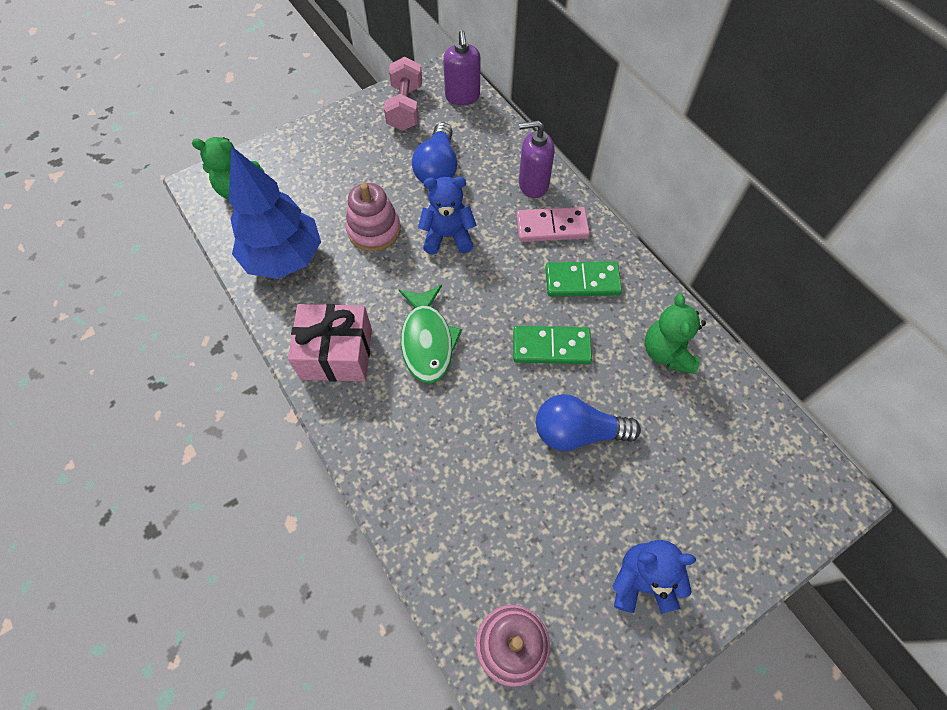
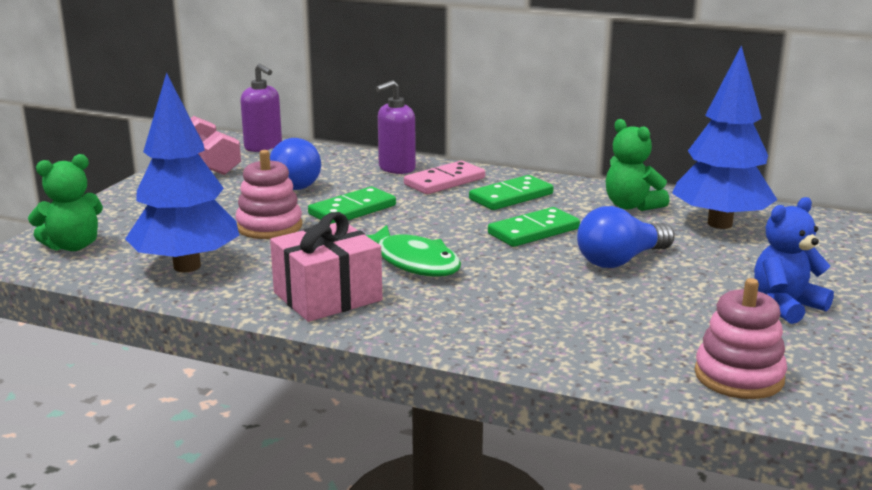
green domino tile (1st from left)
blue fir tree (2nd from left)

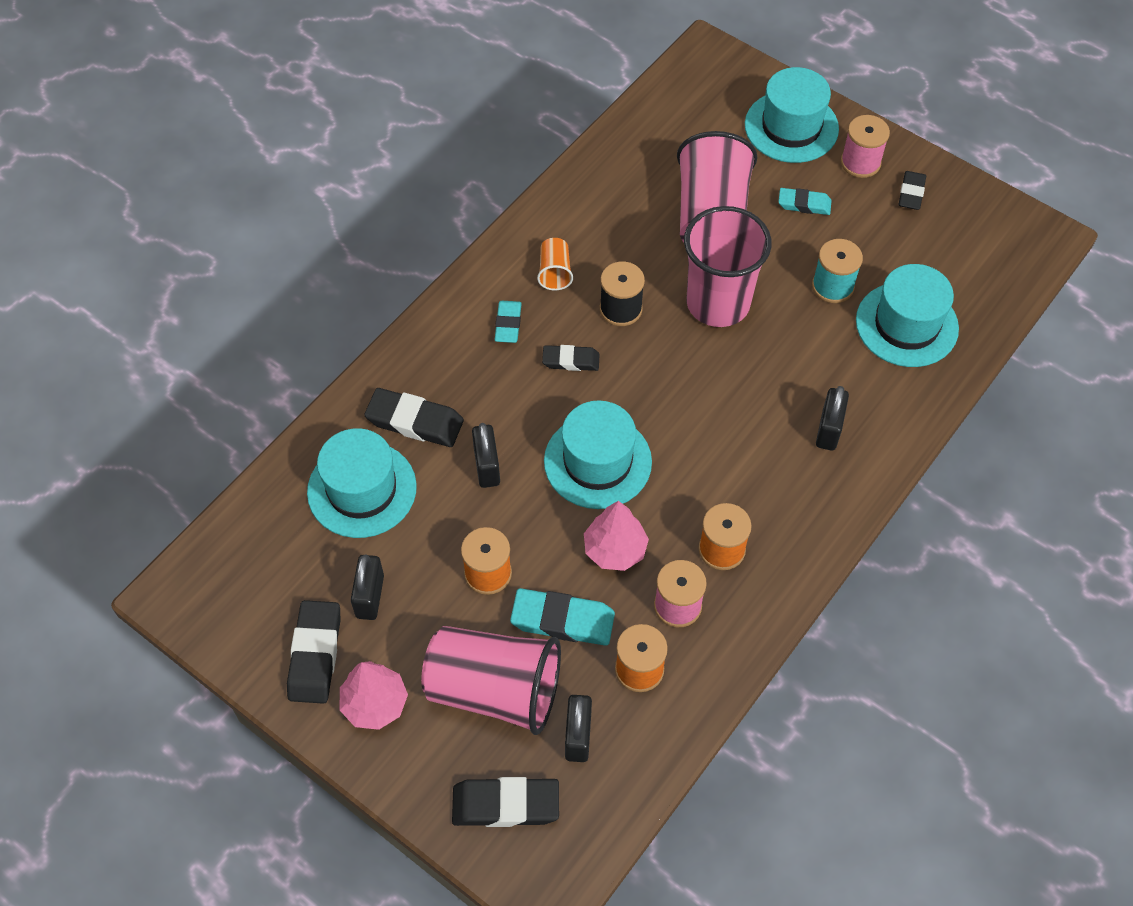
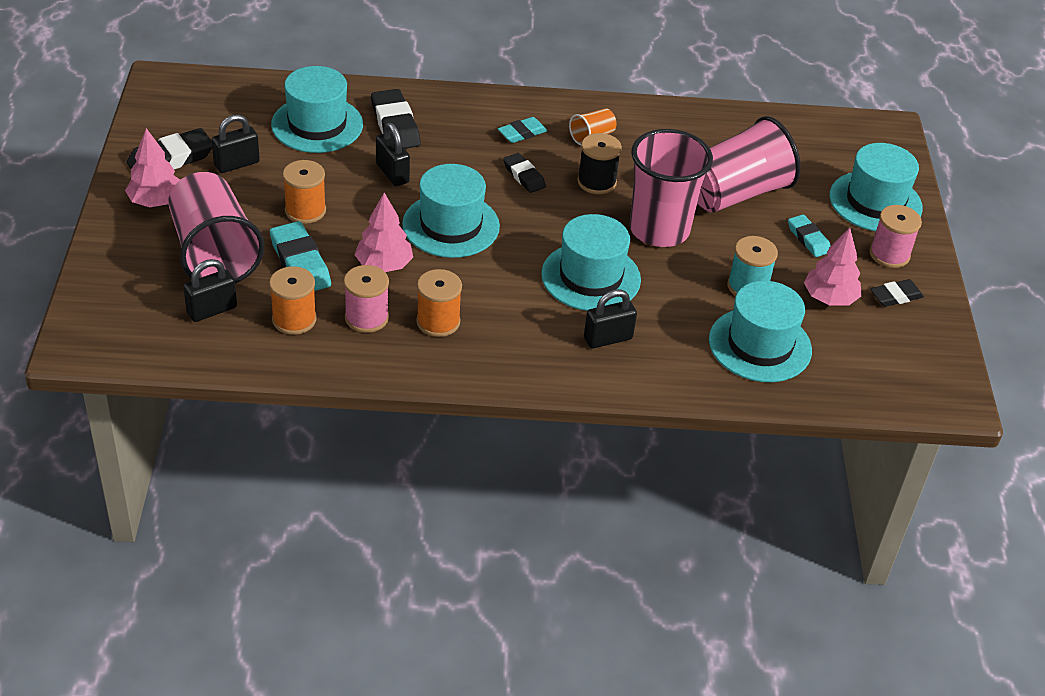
jet-black lock (3rd from left)
turquoise top hat (3rd from left)
rose-pink fir tree (3rd from left)
jet-black eraser (3rd from left in the first image)

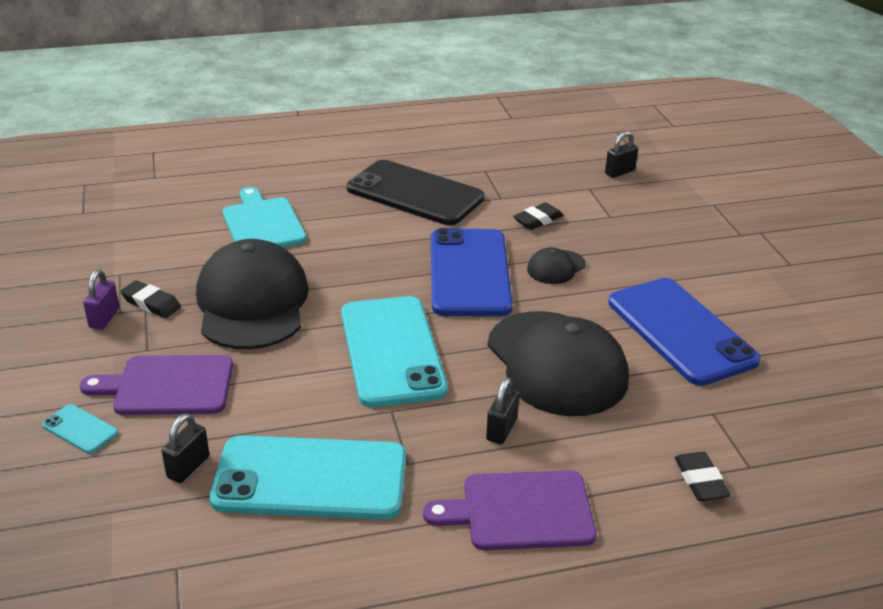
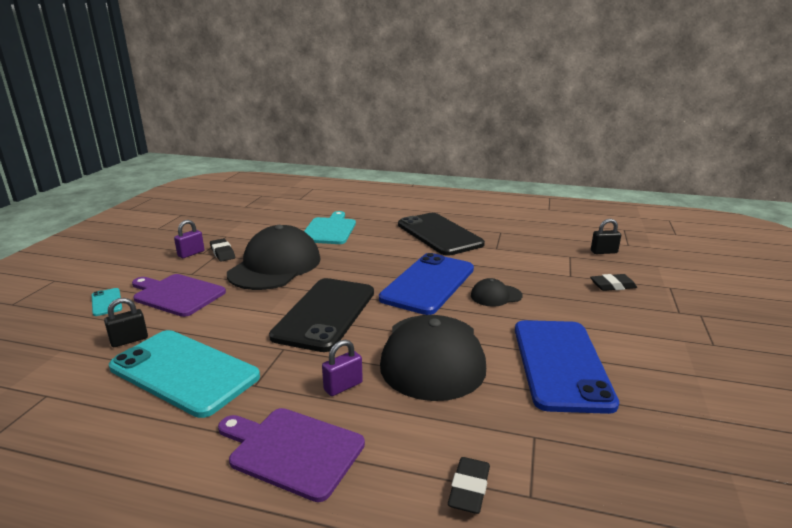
jet-black mobile phone (1st from left)
royal purple lock (2nd from left)
jet-black eraser (3rd from left)

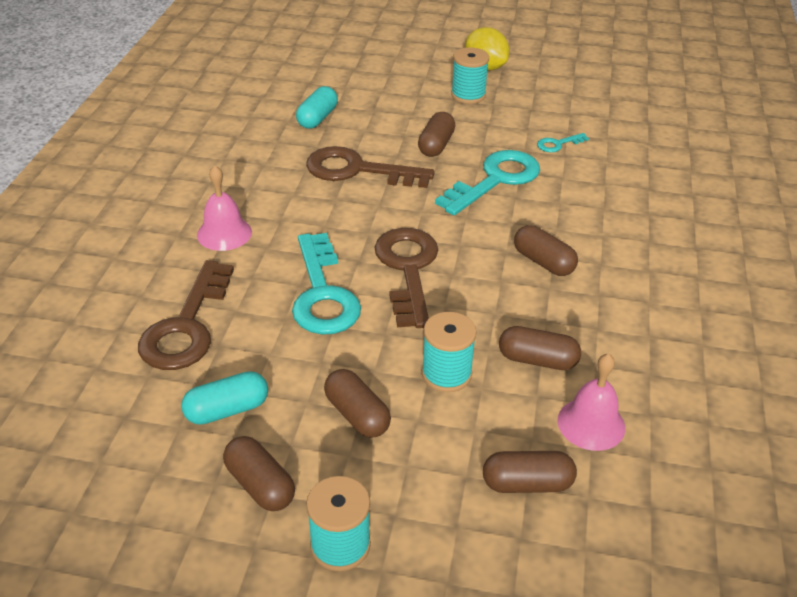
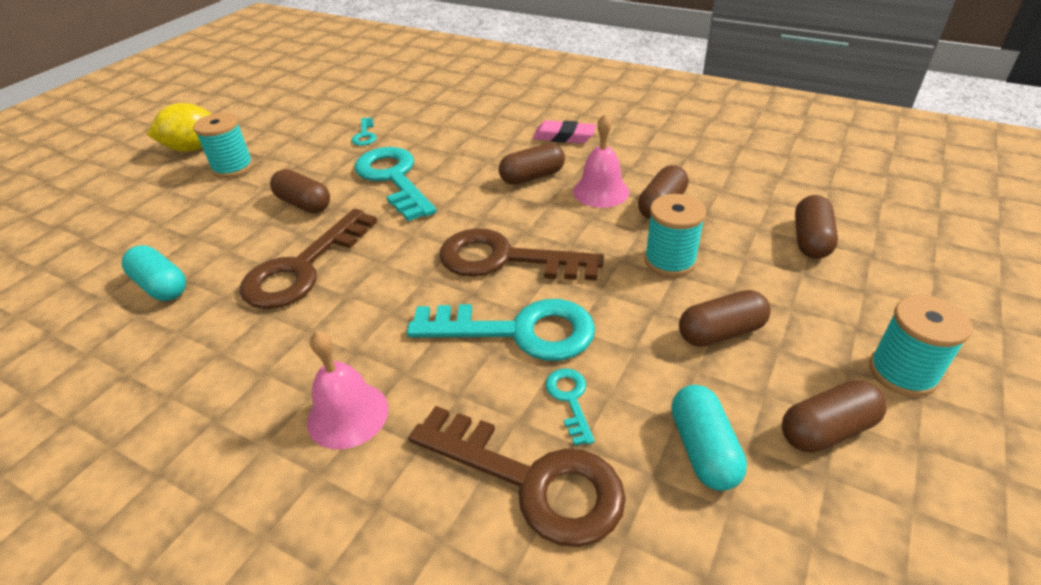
rose-pink eraser
turquoise latchkey (4th from left)
rose-pink school bell (2nd from left)

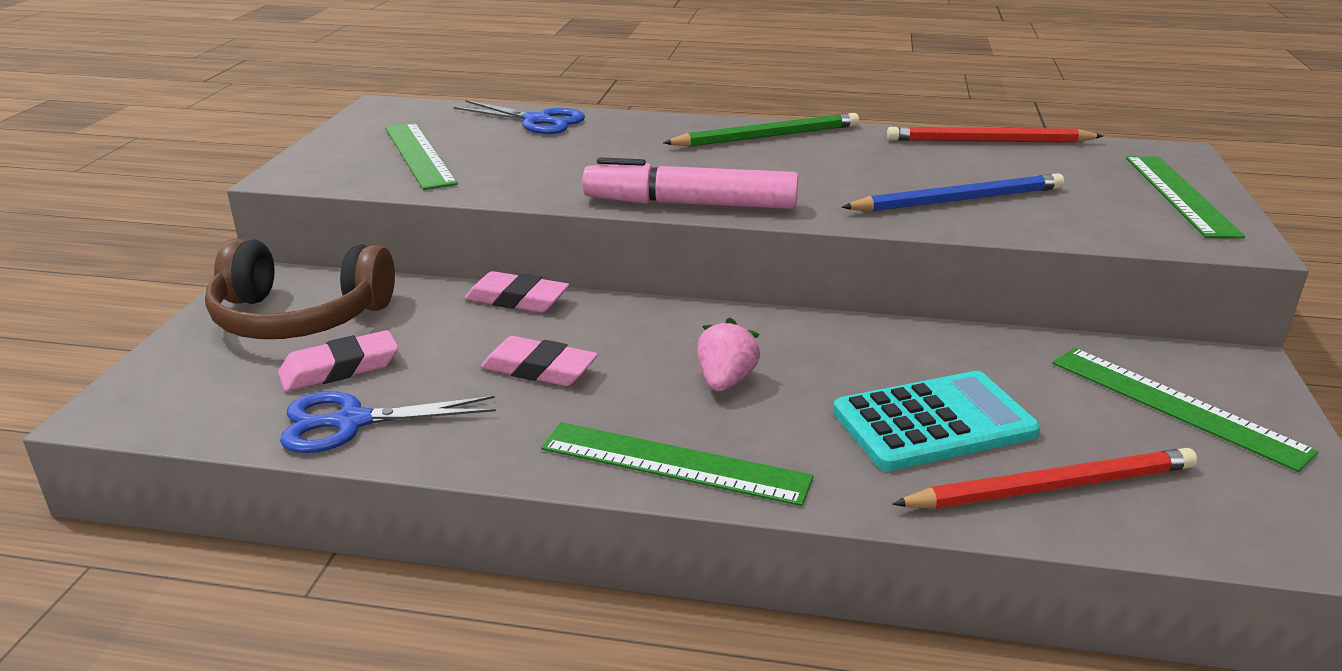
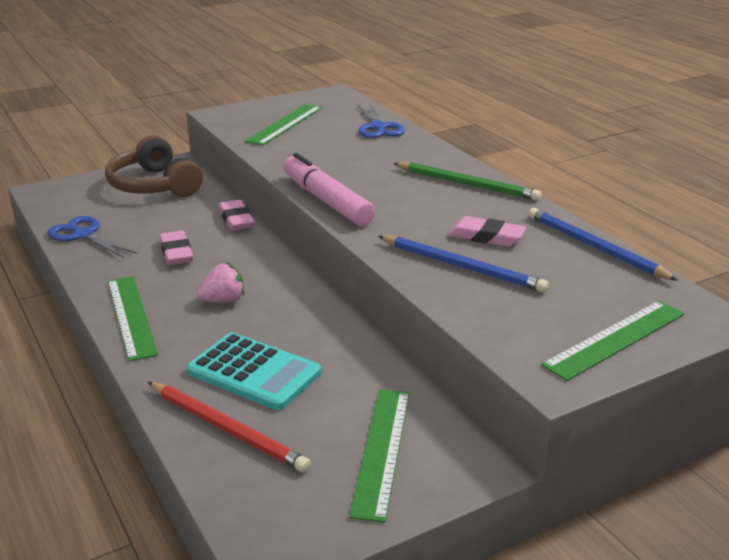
rose-pink eraser (3rd from left)
blue lead pencil (2nd from left)

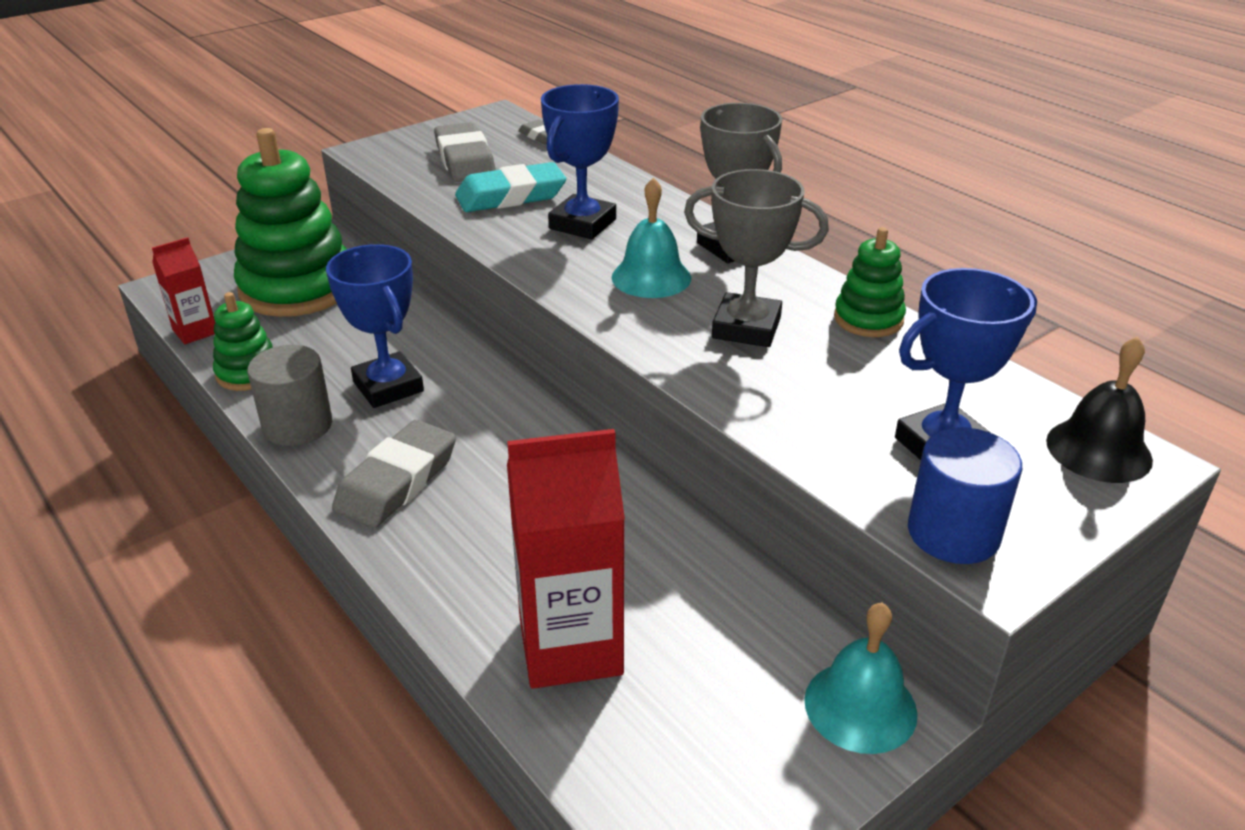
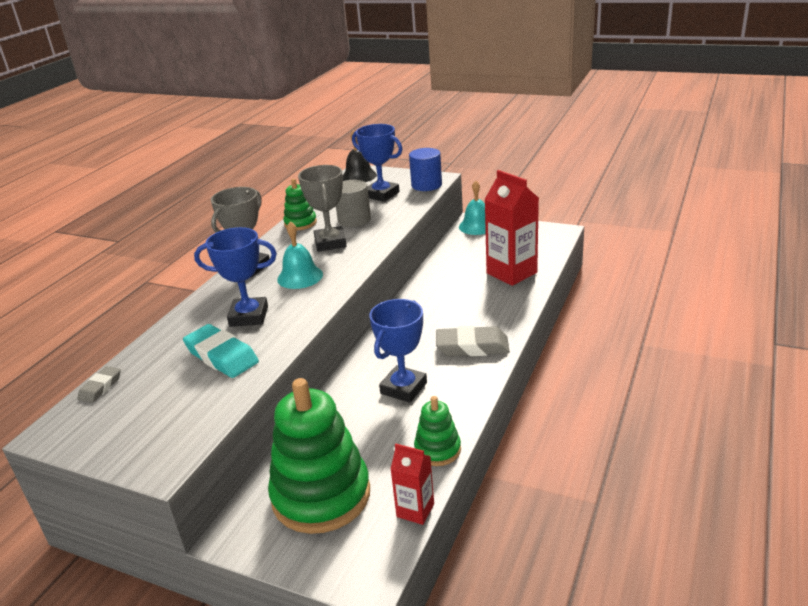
ash-grey solid cylinder
ash-grey eraser (2nd from left in the first image)

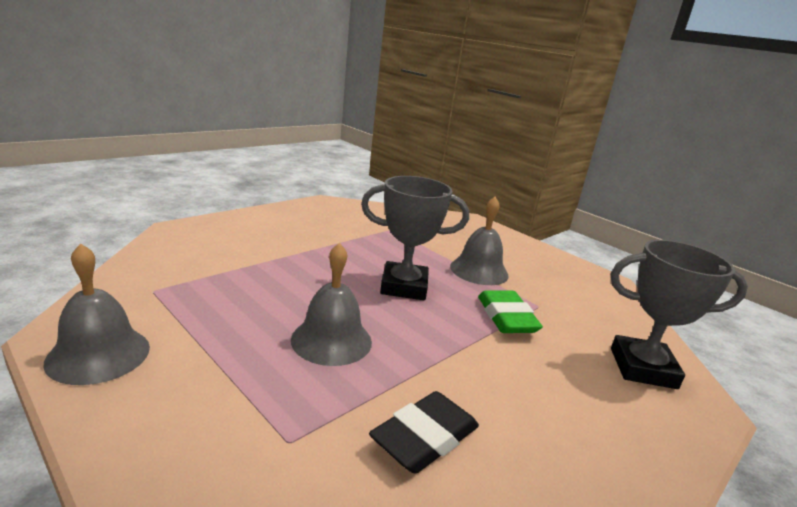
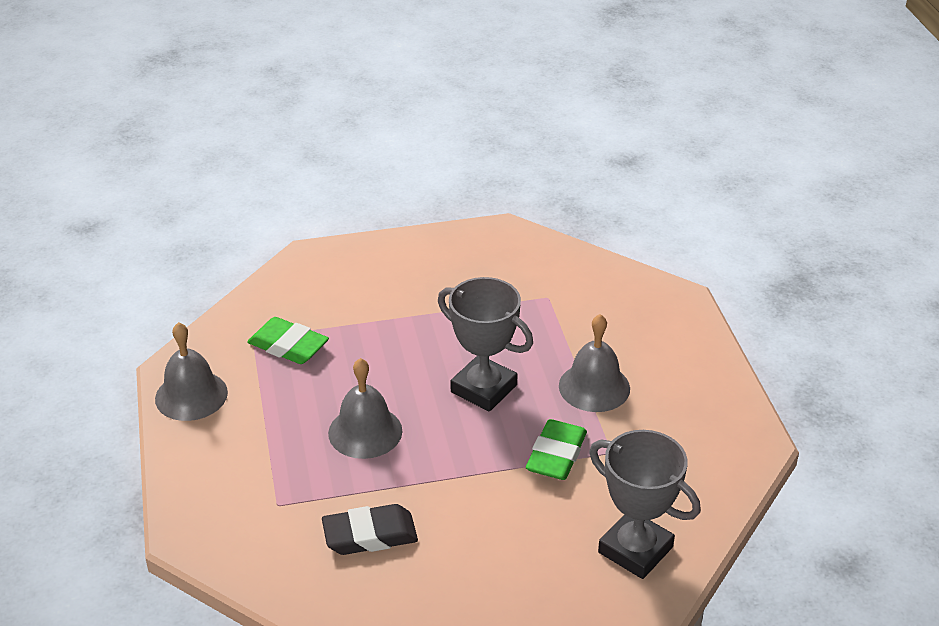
green eraser (1st from left)

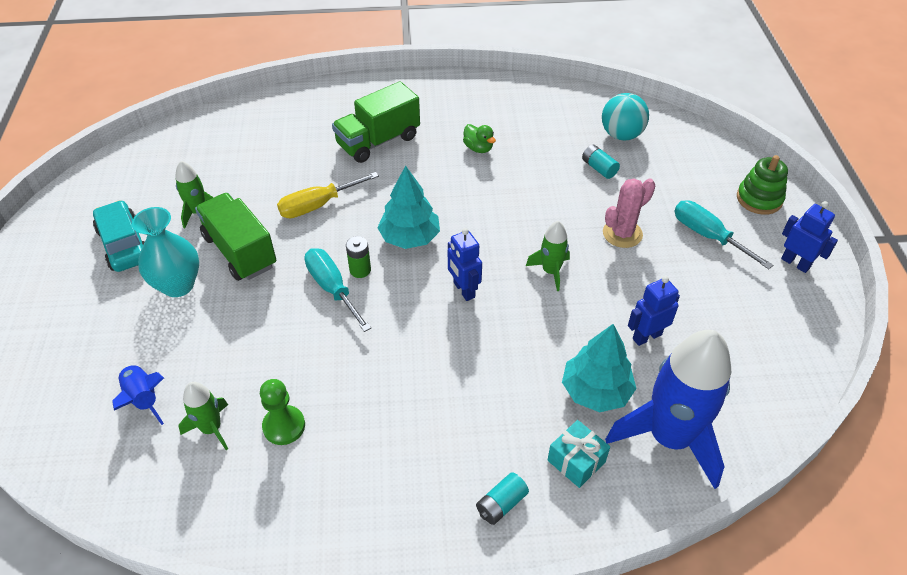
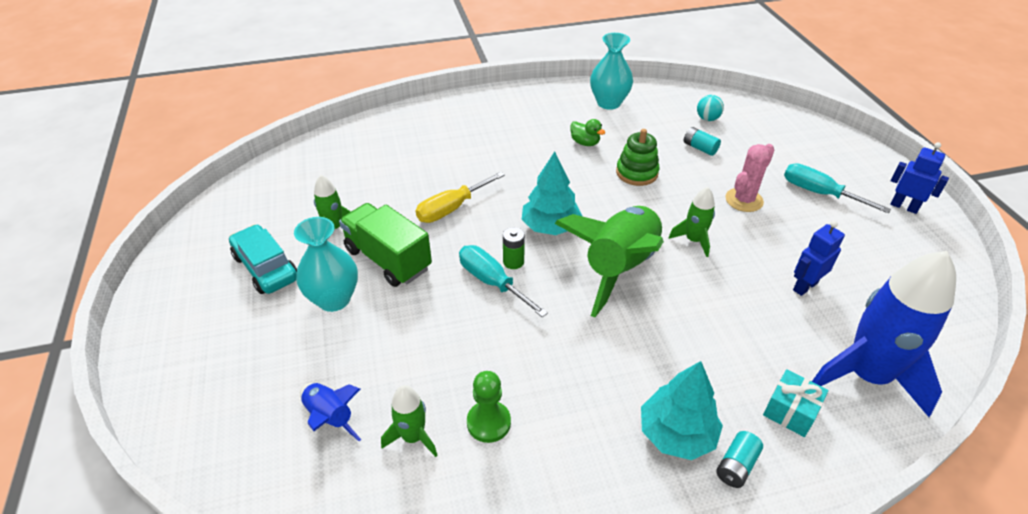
green toy rocket (3rd from left)
turquoise tall vase (2nd from left)
green stacking rings
turquoise fir tree (2nd from left)
turquoise play ball
green lorry (2nd from left in the first image)

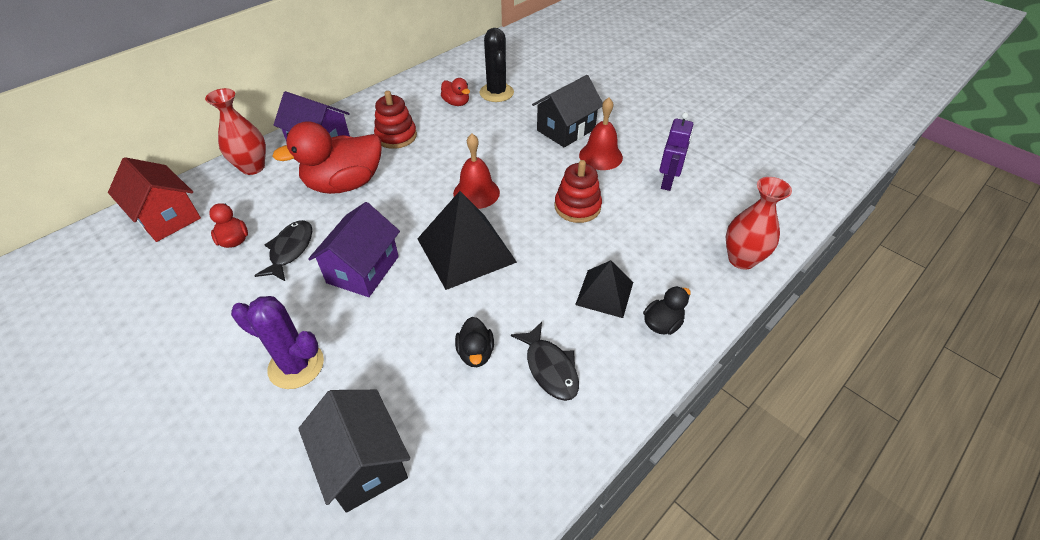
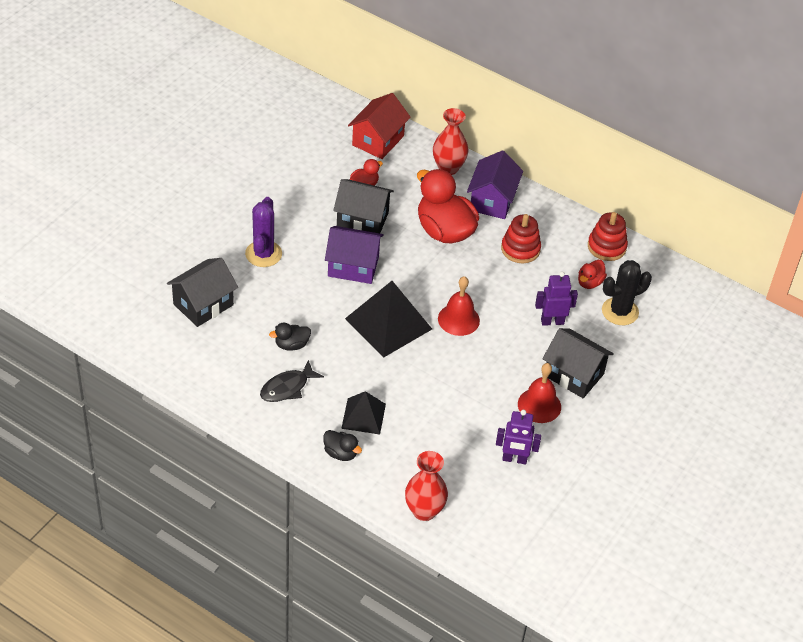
jet-black cottage (2nd from left)
royal purple toy robot (2nd from left)
crimson stacking rings (2nd from left)

